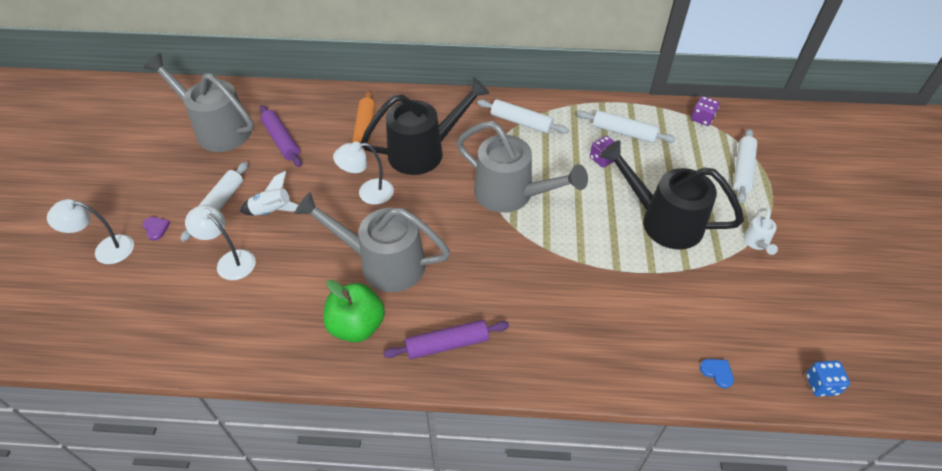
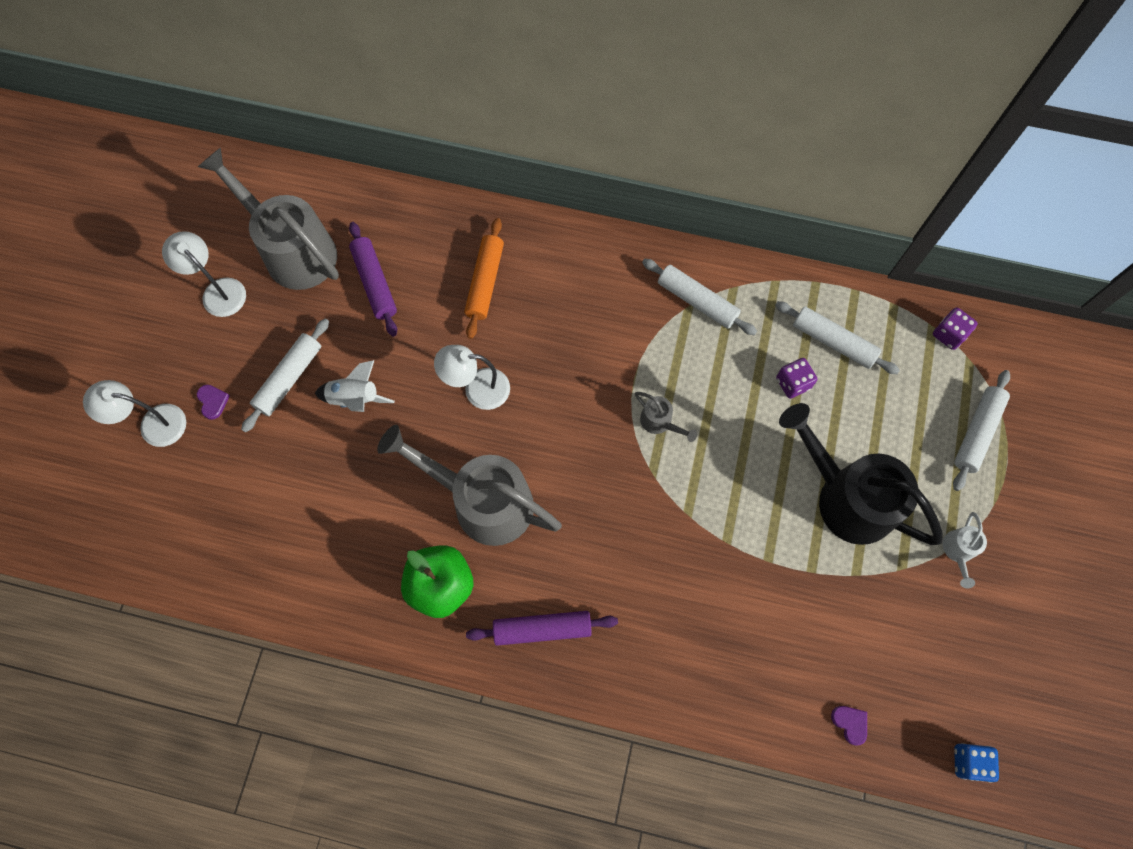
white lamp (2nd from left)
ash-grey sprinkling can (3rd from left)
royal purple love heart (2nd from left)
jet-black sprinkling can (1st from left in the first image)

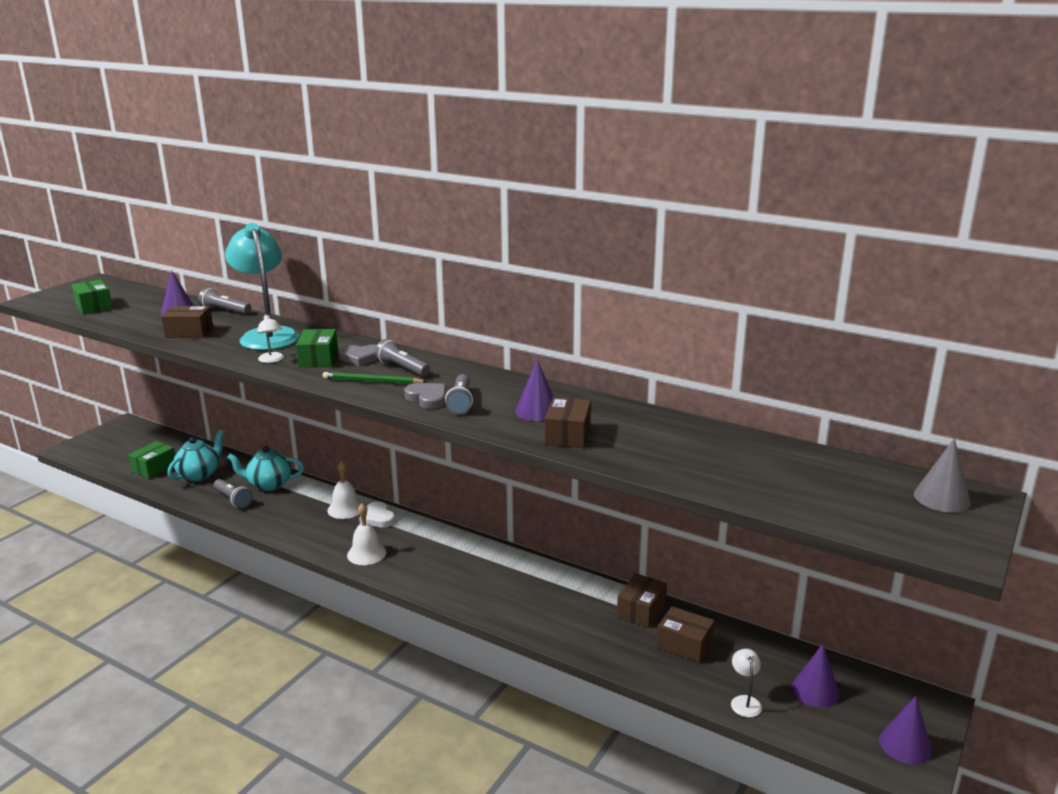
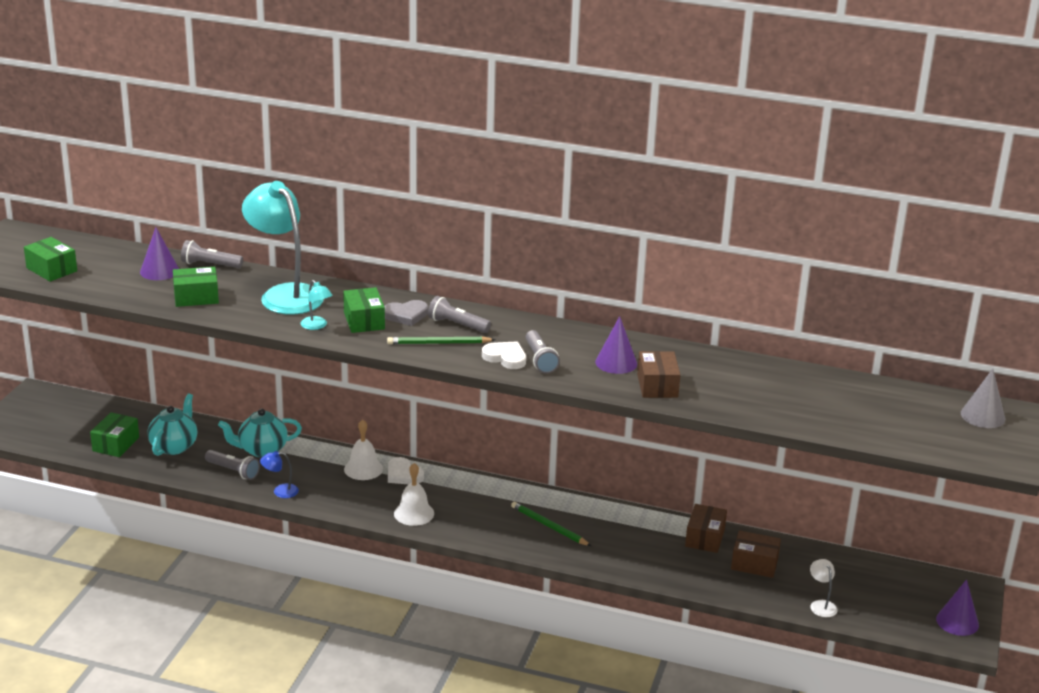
green box (3rd from left)
blue lamp
turquoise lamp (2nd from left)
white love heart (2nd from left)
green lead pencil (2nd from left)
royal purple cone (3rd from left in the first image)

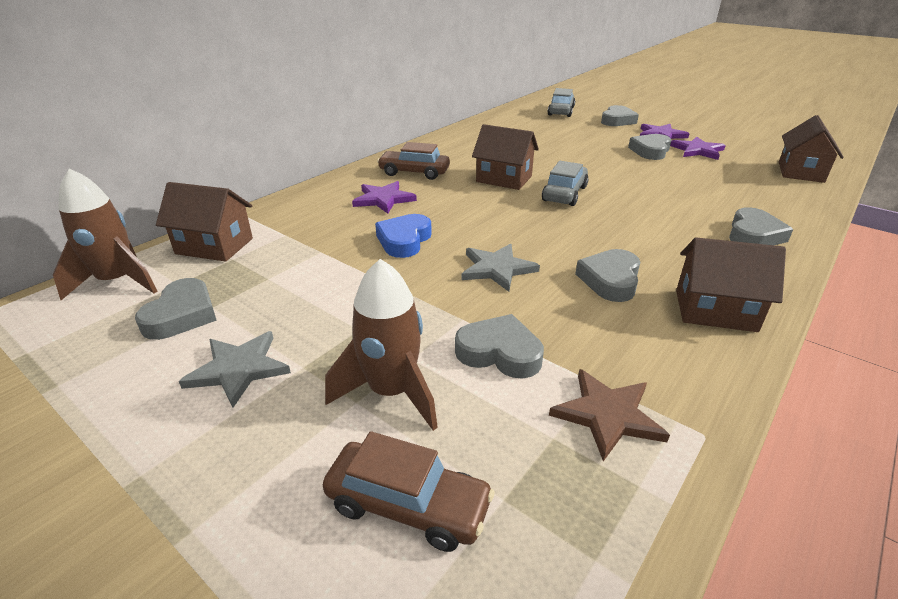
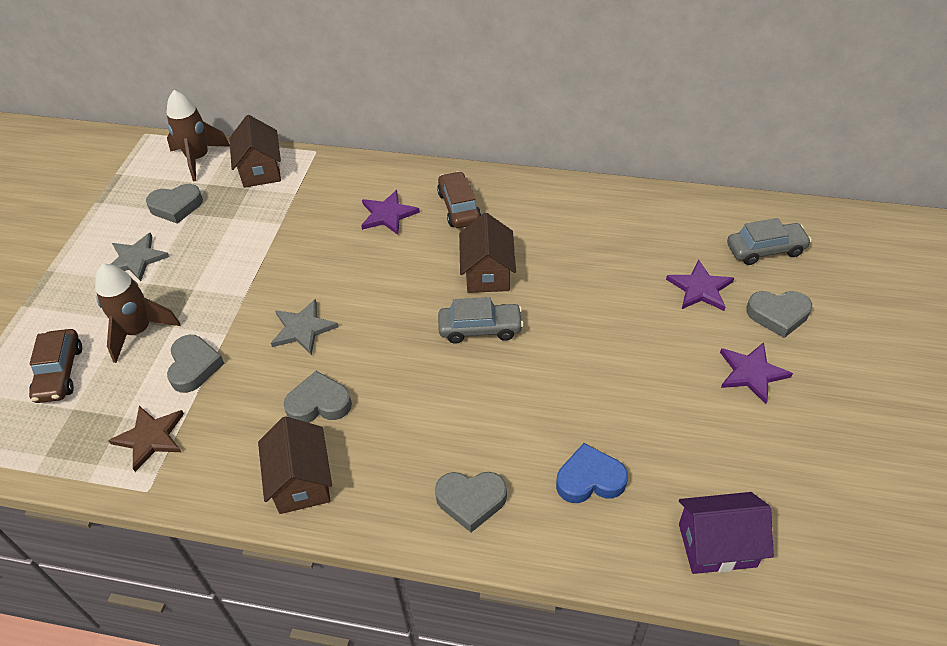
blue love heart
royal purple five-pointed star (2nd from left)
royal purple cottage
ash-grey love heart (5th from left in the first image)

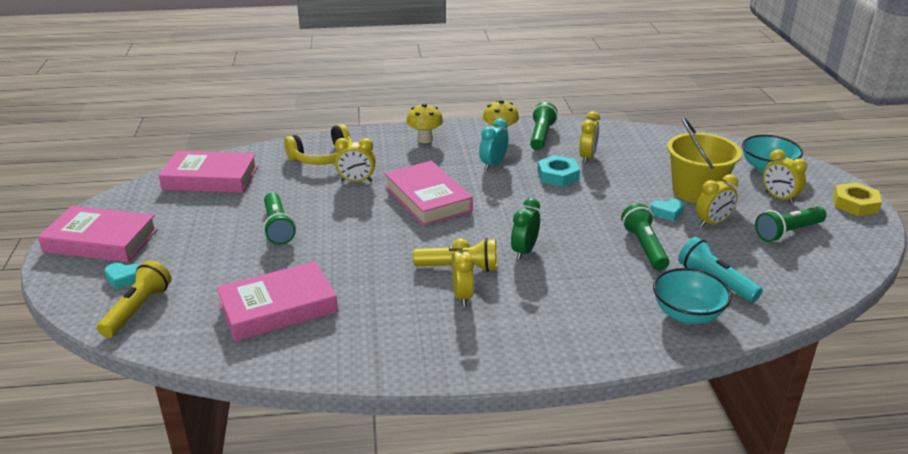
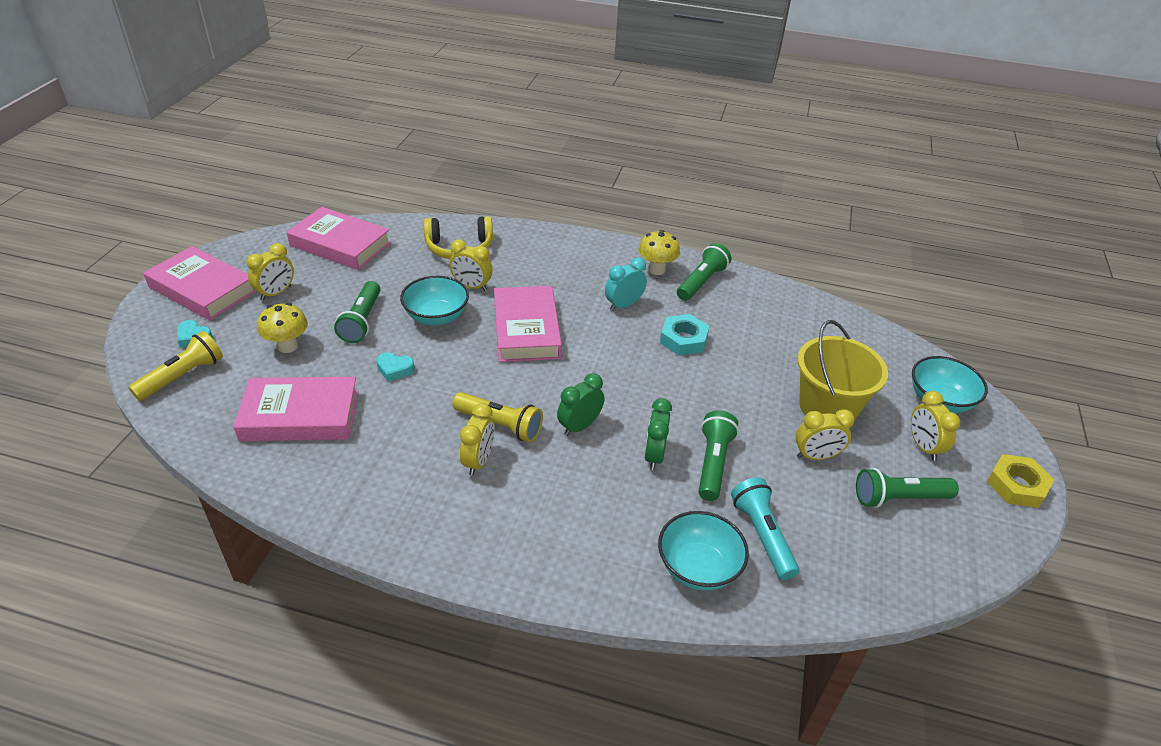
bright yellow clock (1st from left)
bright yellow mushroom (1st from left)
turquoise love heart (2nd from left)
turquoise serving bowl (1st from left)
green clock (2nd from left)

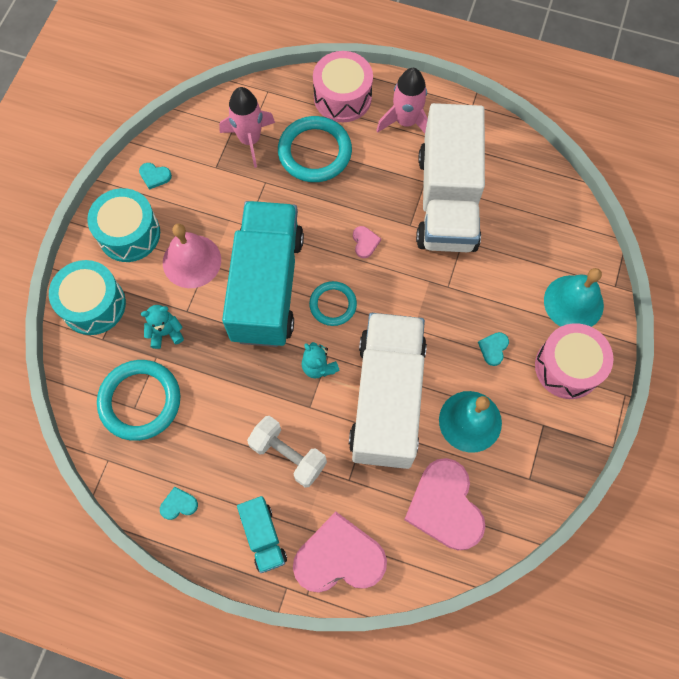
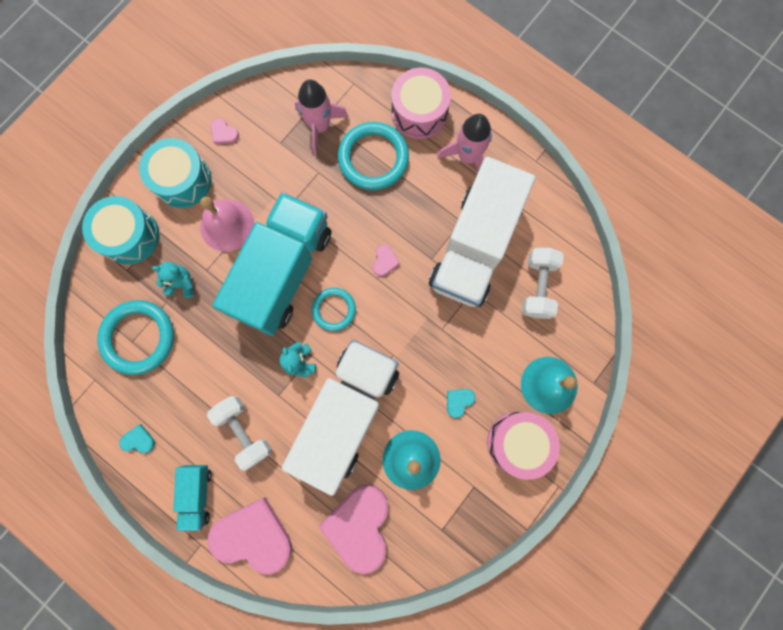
rose-pink love heart (1st from left)
white dumbbell (2nd from left)

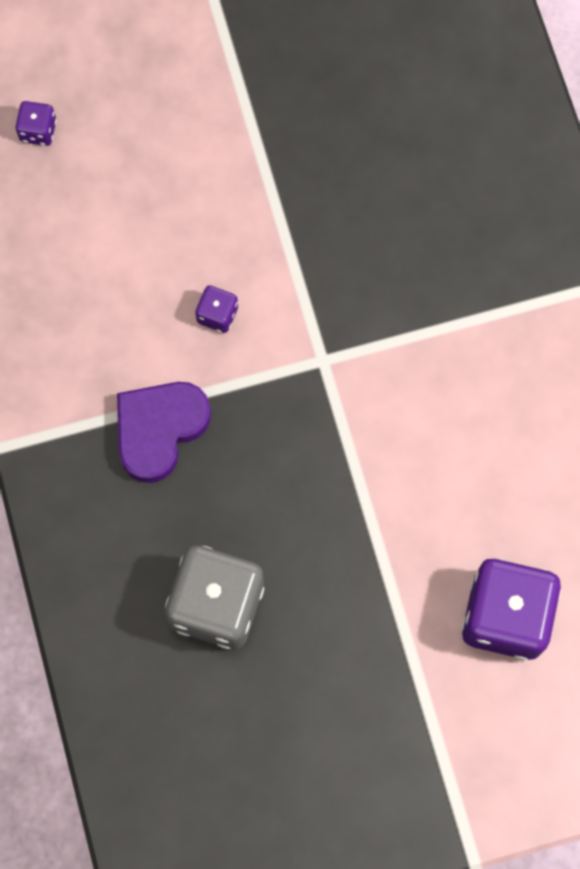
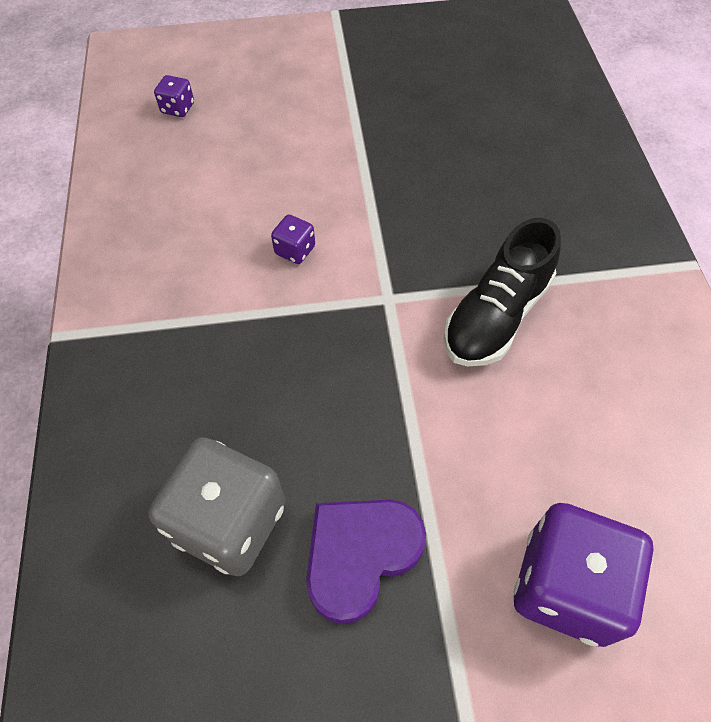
royal purple love heart
jet-black sneaker

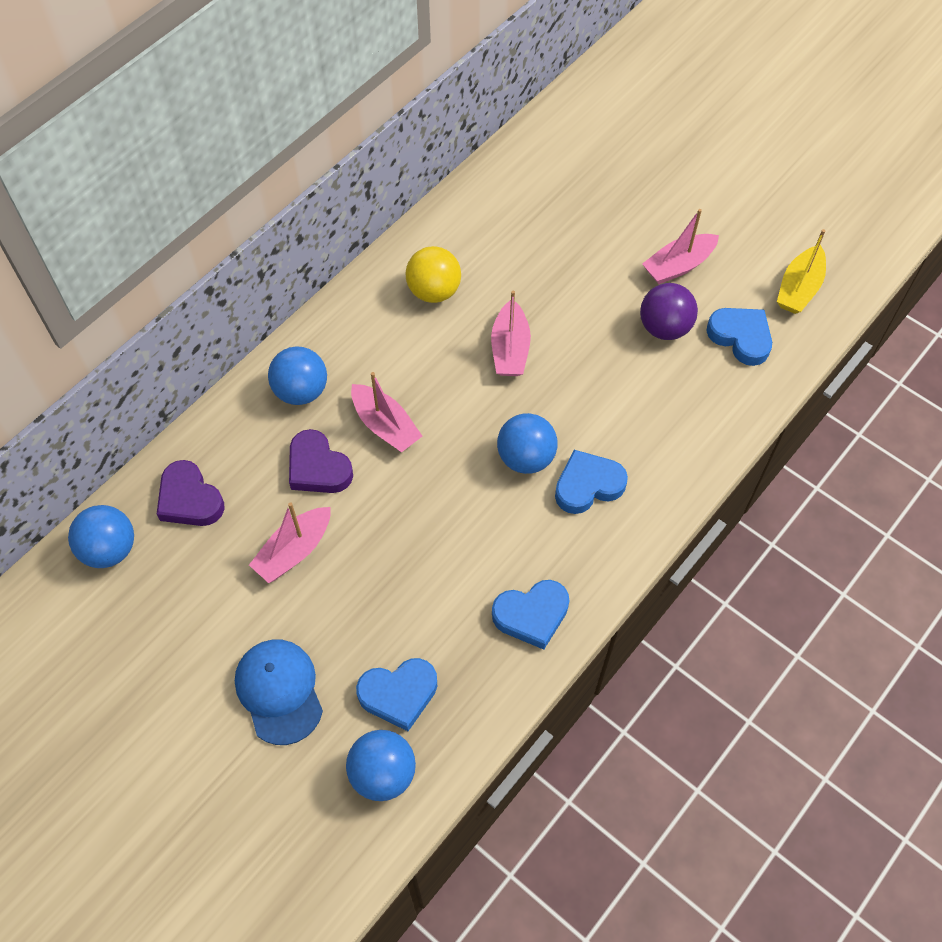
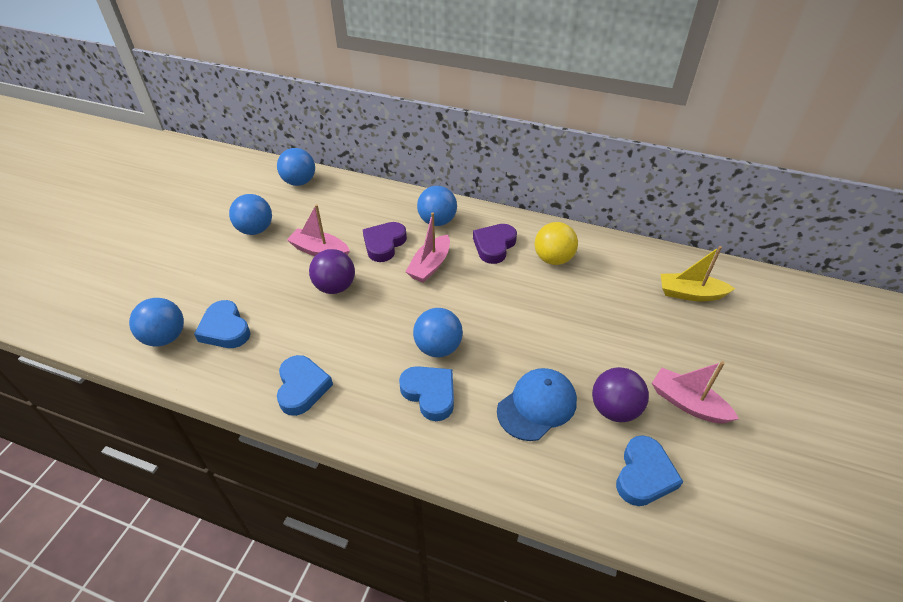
blue play ball (2nd from left)
blue love heart (2nd from left)
royal purple play ball (1st from left)
royal purple love heart (2nd from left)
blue baseball cap
bright yellow boat
rose-pink boat (3rd from left in the first image)

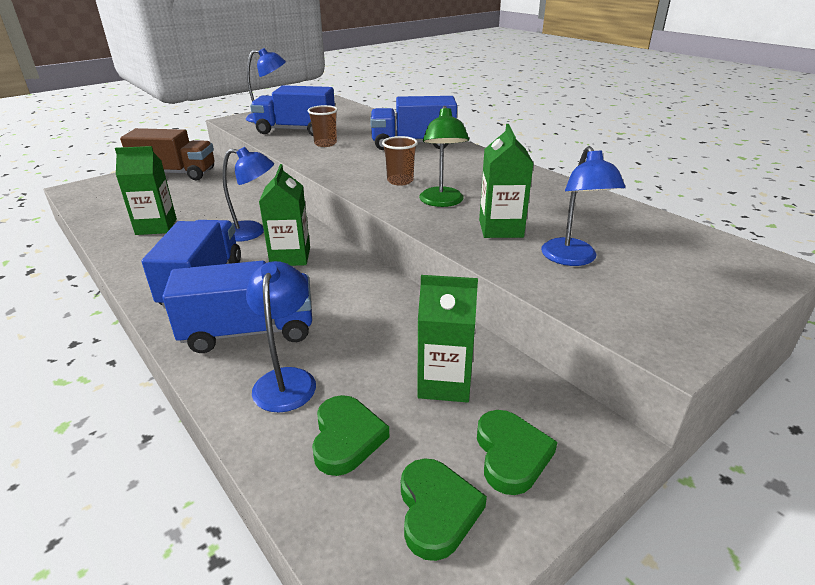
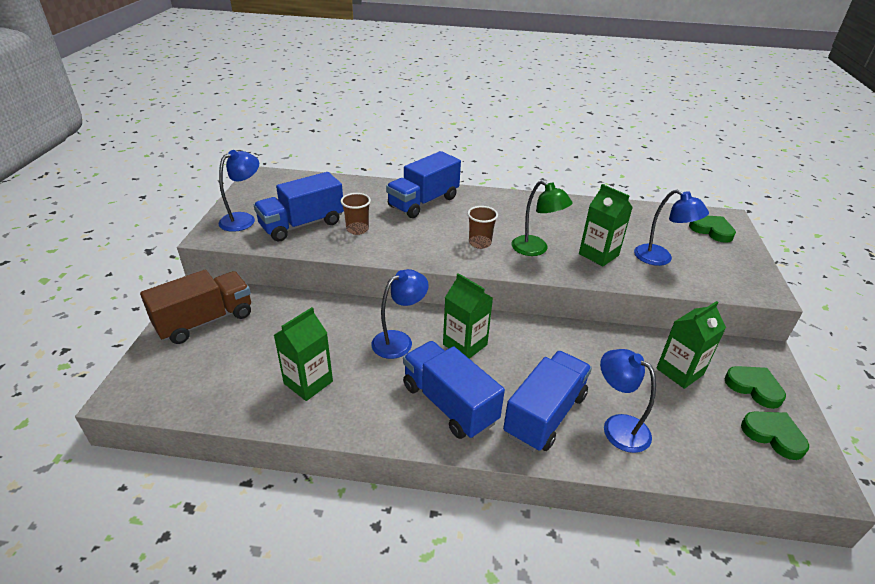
green love heart (1st from left)

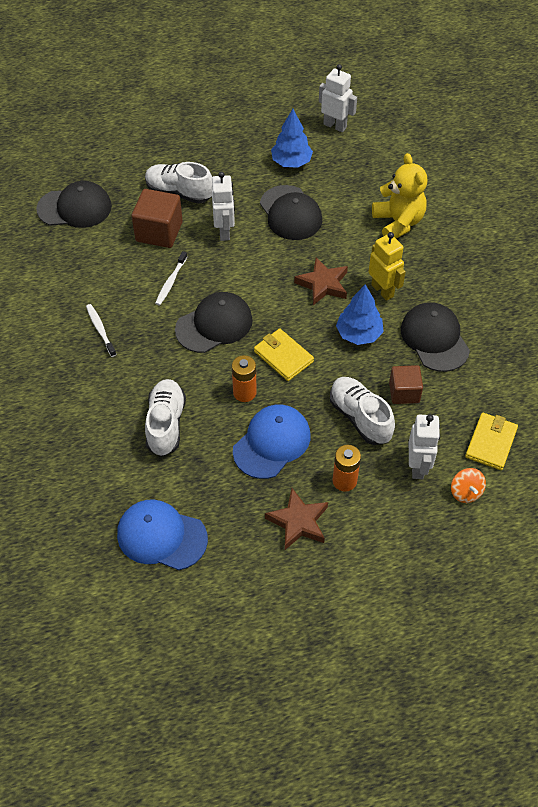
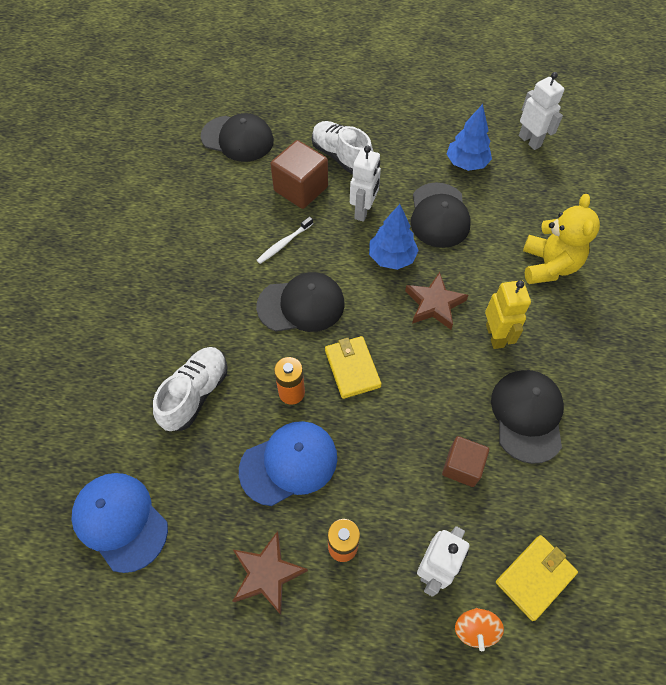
blue fir tree (1st from left)
white tooth brush (1st from left in the first image)
white sneaker (3rd from left in the first image)

